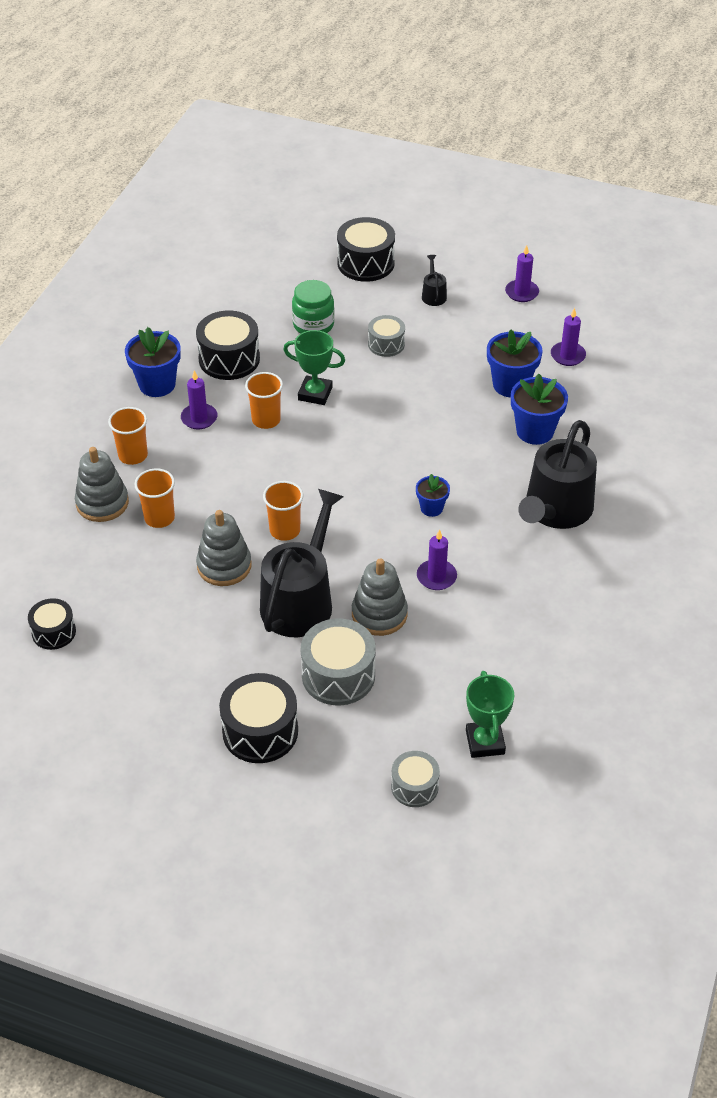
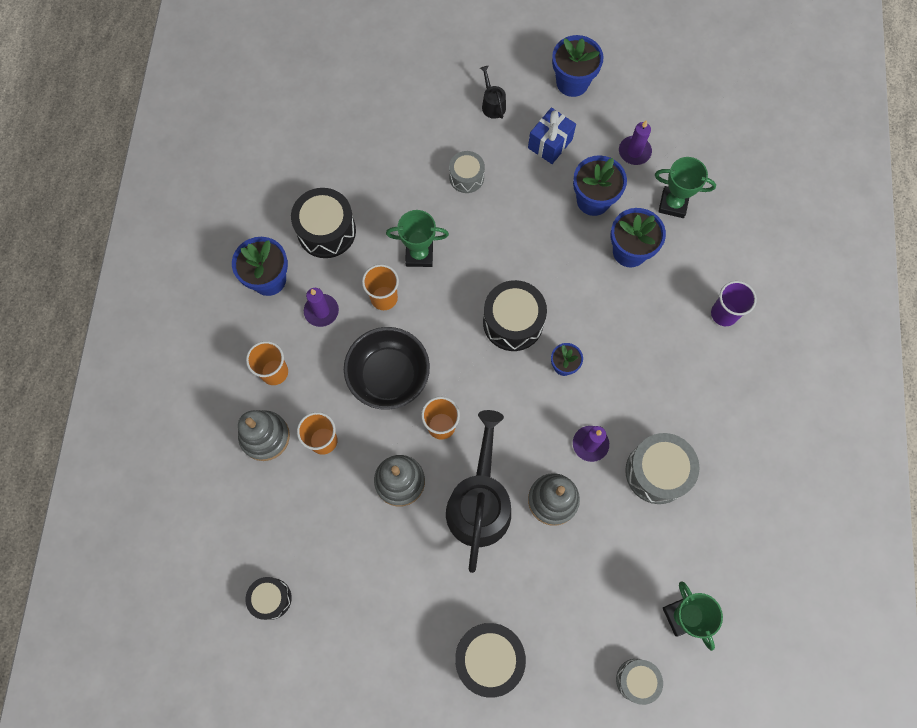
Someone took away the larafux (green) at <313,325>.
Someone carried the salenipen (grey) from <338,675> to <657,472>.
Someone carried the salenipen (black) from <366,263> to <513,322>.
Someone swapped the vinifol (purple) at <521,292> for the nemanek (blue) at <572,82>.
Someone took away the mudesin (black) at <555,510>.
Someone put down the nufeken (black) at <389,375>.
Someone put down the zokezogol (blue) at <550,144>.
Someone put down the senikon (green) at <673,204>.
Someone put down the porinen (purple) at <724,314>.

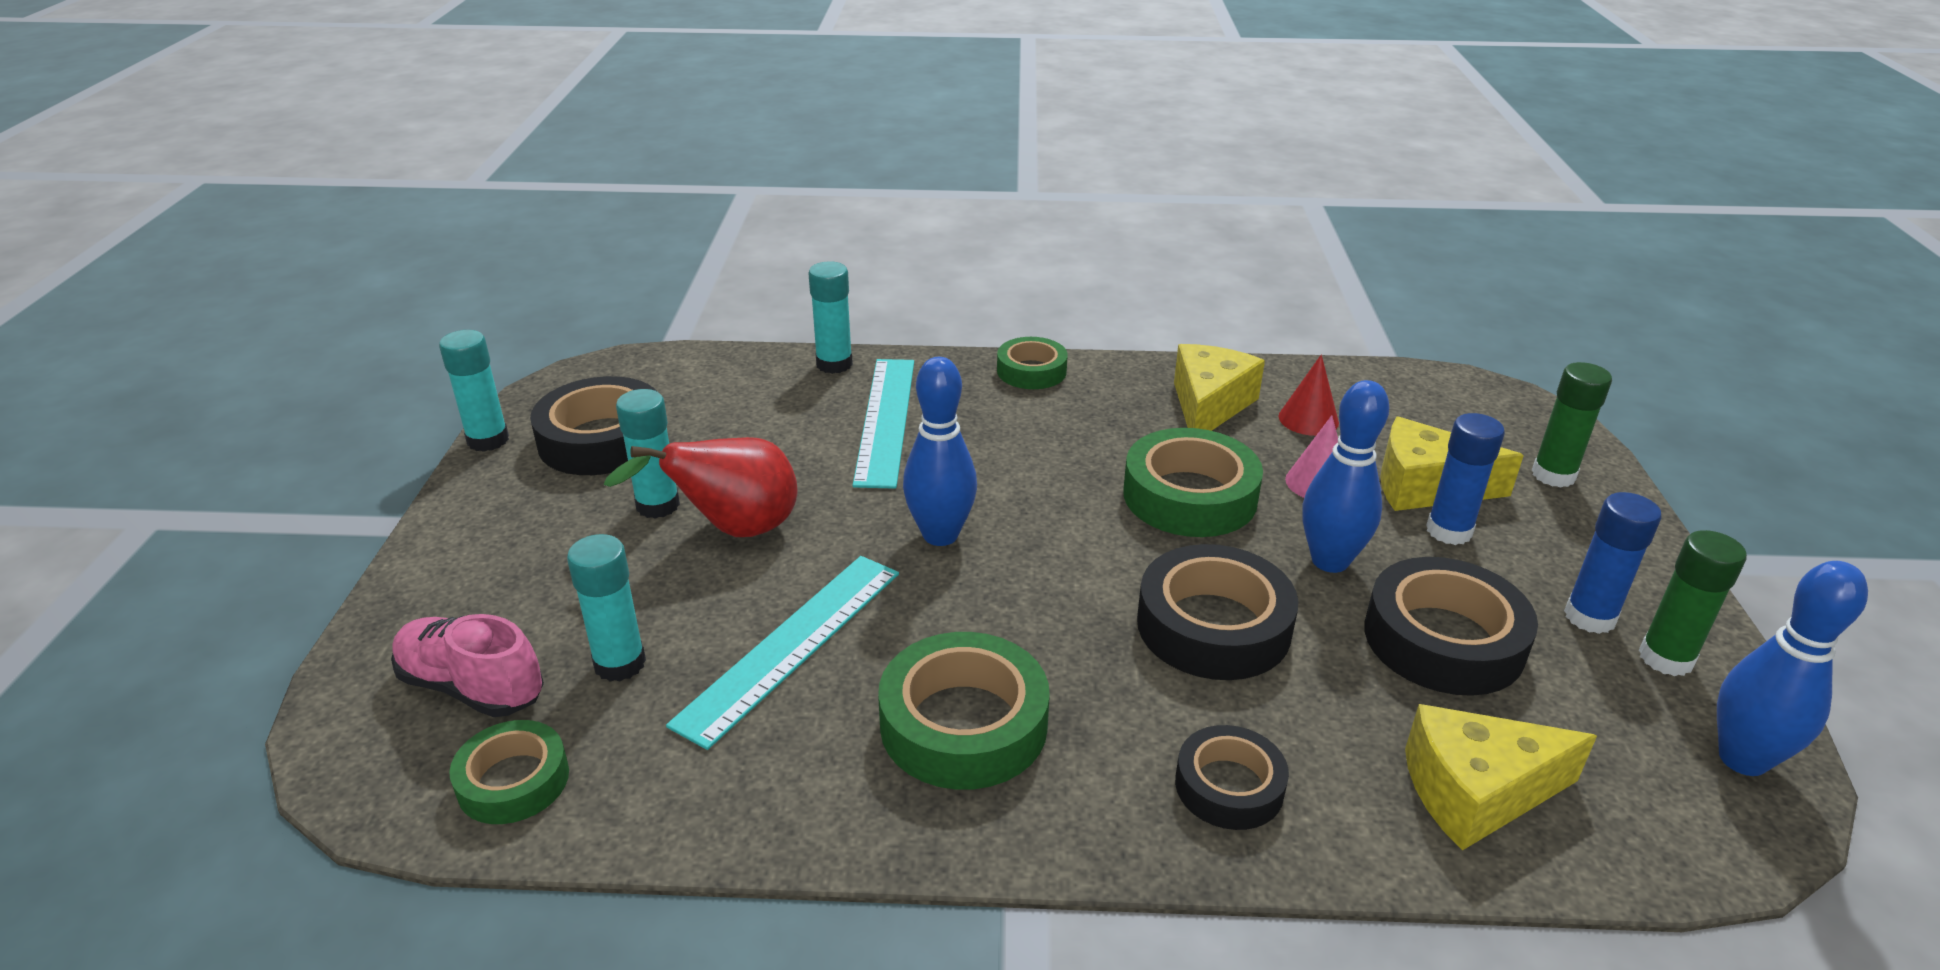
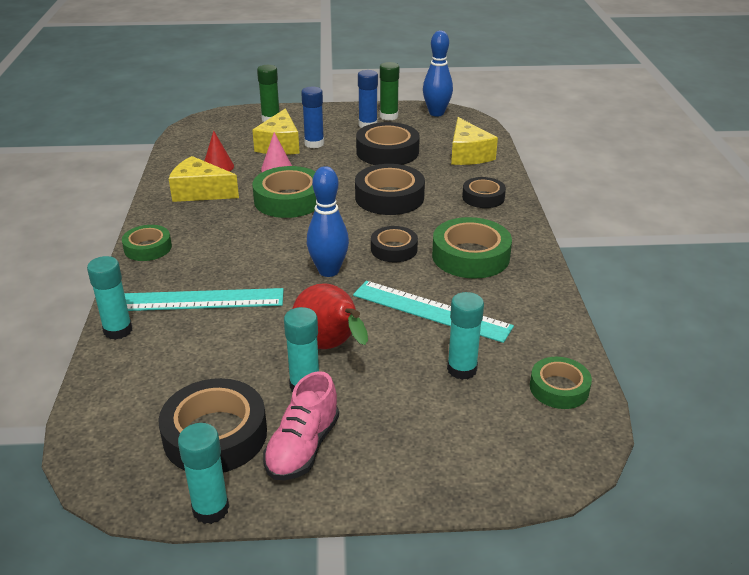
Someone carried the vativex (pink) from <472,687> to <303,447>.
Someone took away the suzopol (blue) at <1330,561>.
Someone put down the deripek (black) at <394,249>.

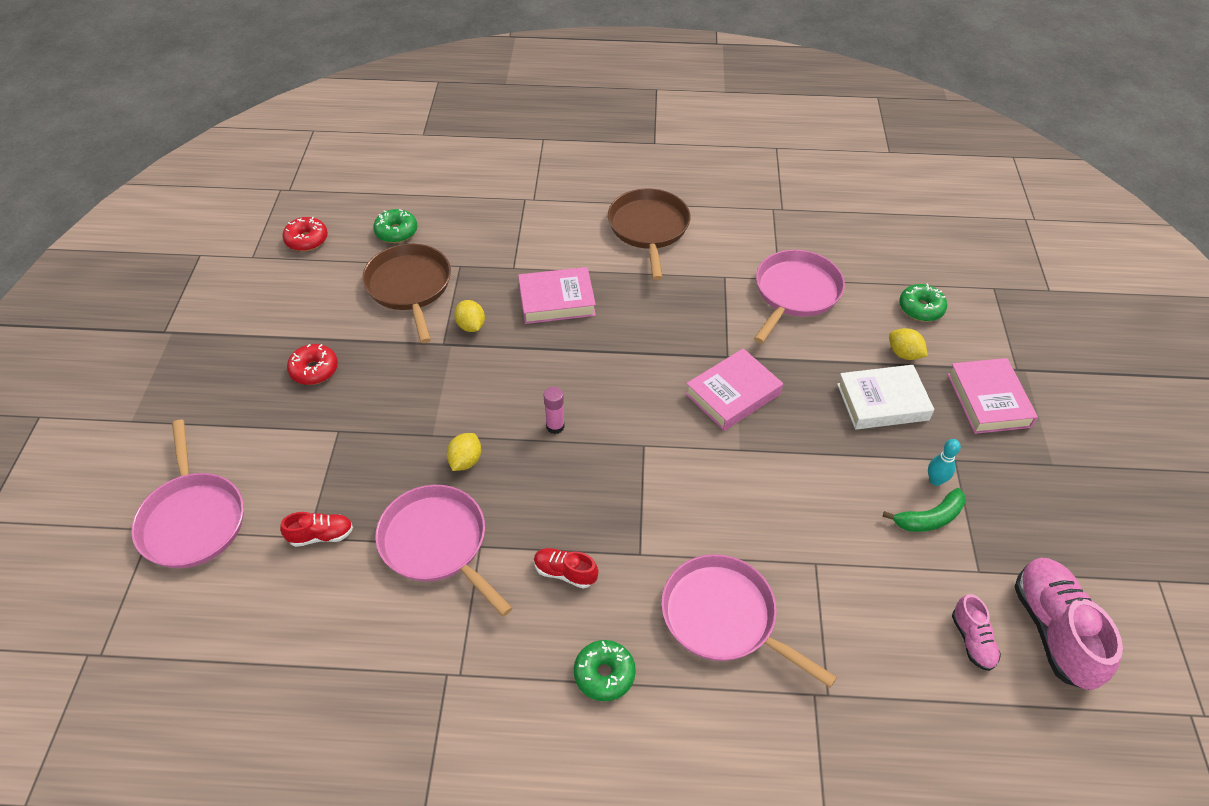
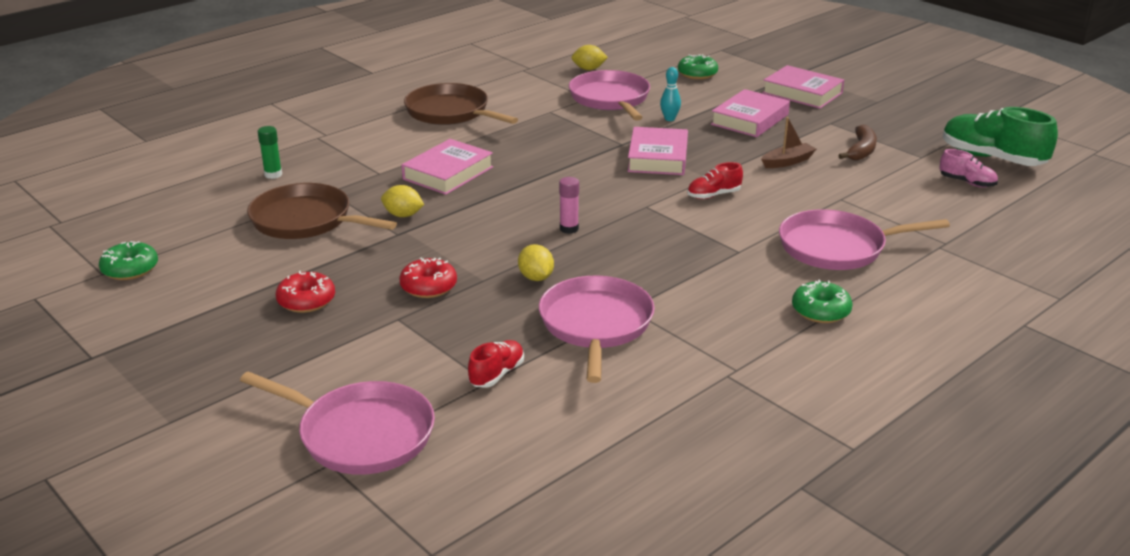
Someone carried the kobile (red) from <307,240> to <428,287>.
Someone carried the kobile (green) from <396,232> to <130,269>.
Someone rotated the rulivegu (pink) at <437,543> by 90 degrees clockwise.
Someone carried the vativex (red) from <565,573> to <713,195>.
Someone repainted the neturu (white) at <882,402>, which became the neturu (pink) at <750,119>.
Someone repainted the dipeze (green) at <929,518>, which became the dipeze (brown) at <861,150>.
Someone carried the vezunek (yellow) from <904,354> to <589,69>.
Someone carried the suzopol (turquoise) from <935,480> to <669,119>.
Someone repainted the vativex (pink) at <1053,630>, which became the vativex (green) at <992,158>.
Someone put down the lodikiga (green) at <273,174>.
Someone put down the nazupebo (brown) at <787,162>.

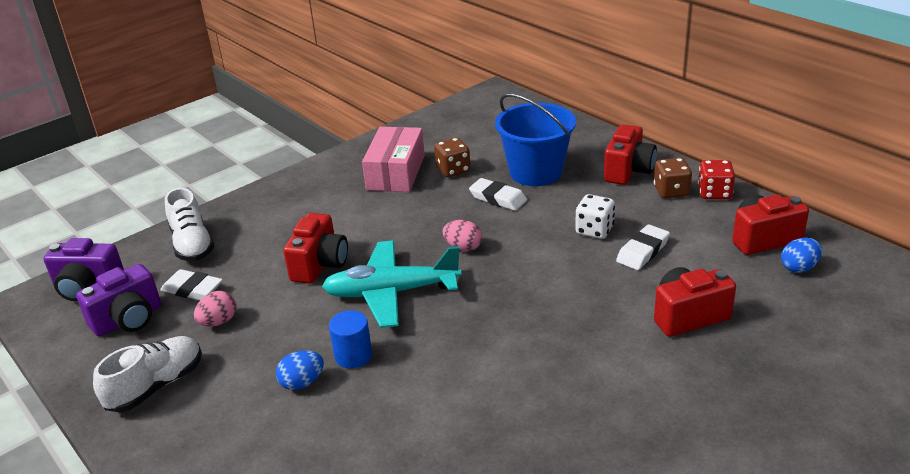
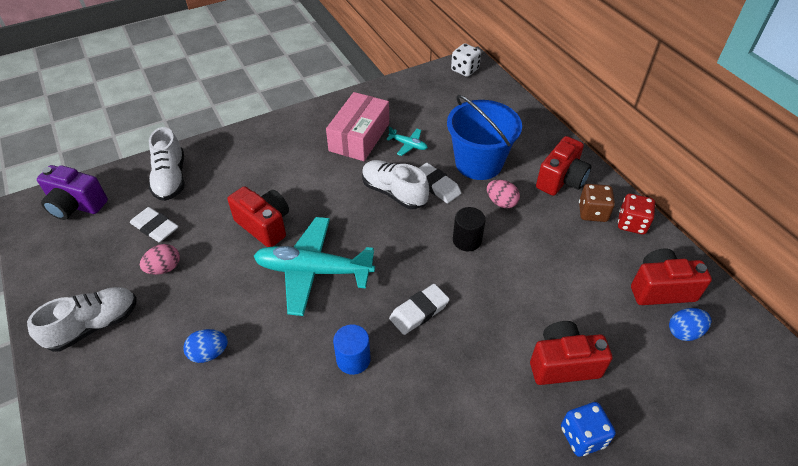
Someone took away the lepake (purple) at <128,320>.
Someone rotated the lepake (red) at <319,265> by 75 degrees counterclockwise.
Someone carried the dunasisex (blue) from <353,356> to <353,359>.
Someone swapped the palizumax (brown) at <453,170> for the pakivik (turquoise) at <408,145>.
Someone carried the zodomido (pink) from <463,247> to <501,202>.
Someone carried the palizumax (white) from <594,230> to <465,70>.
Someone carried the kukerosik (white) from <643,251> to <419,311>.
Someone put down the vativex (white) at <394,193>.
Someone put down the dunasisex (black) at <467,240>.
Someone put down the palizumax (blue) at <582,436>.

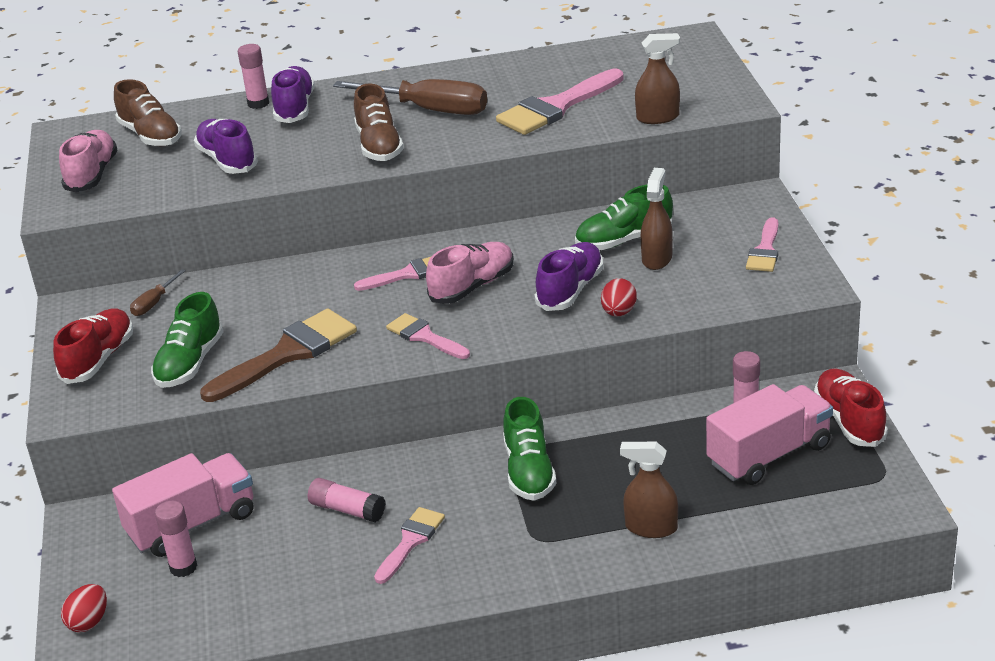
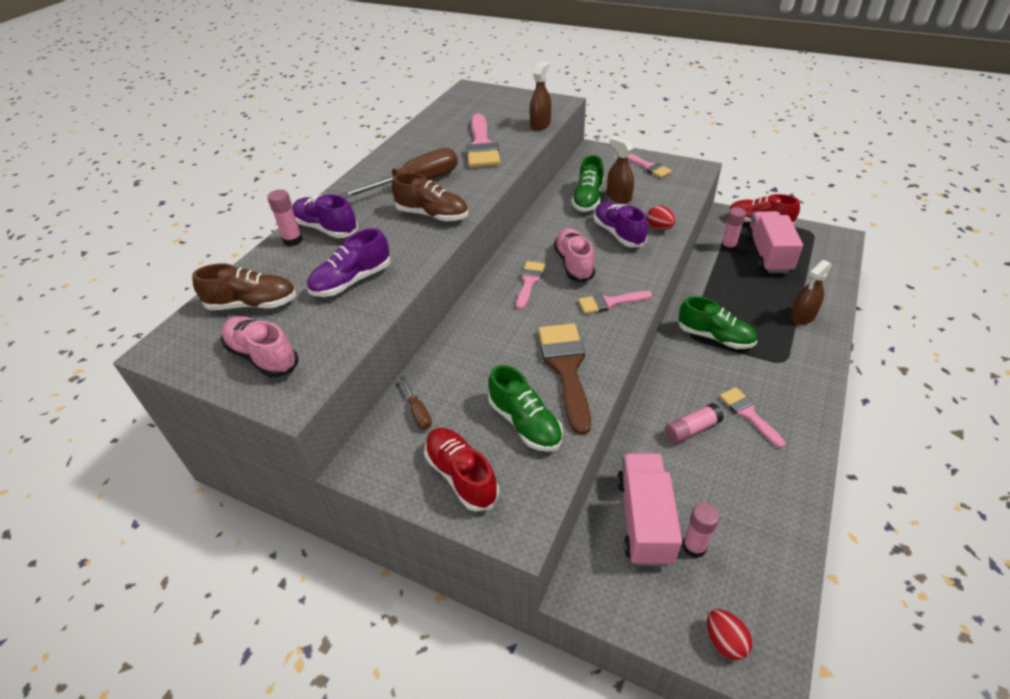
Someone rotated the vativex (purple) at <227,160> by 45 degrees counterclockwise.

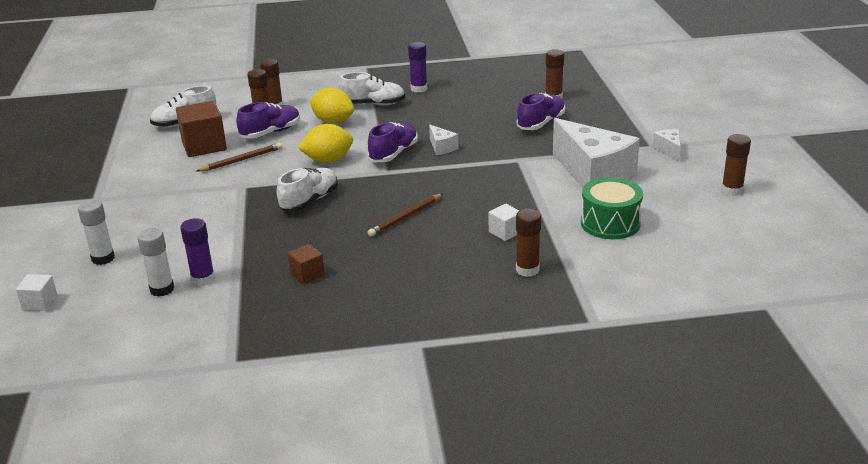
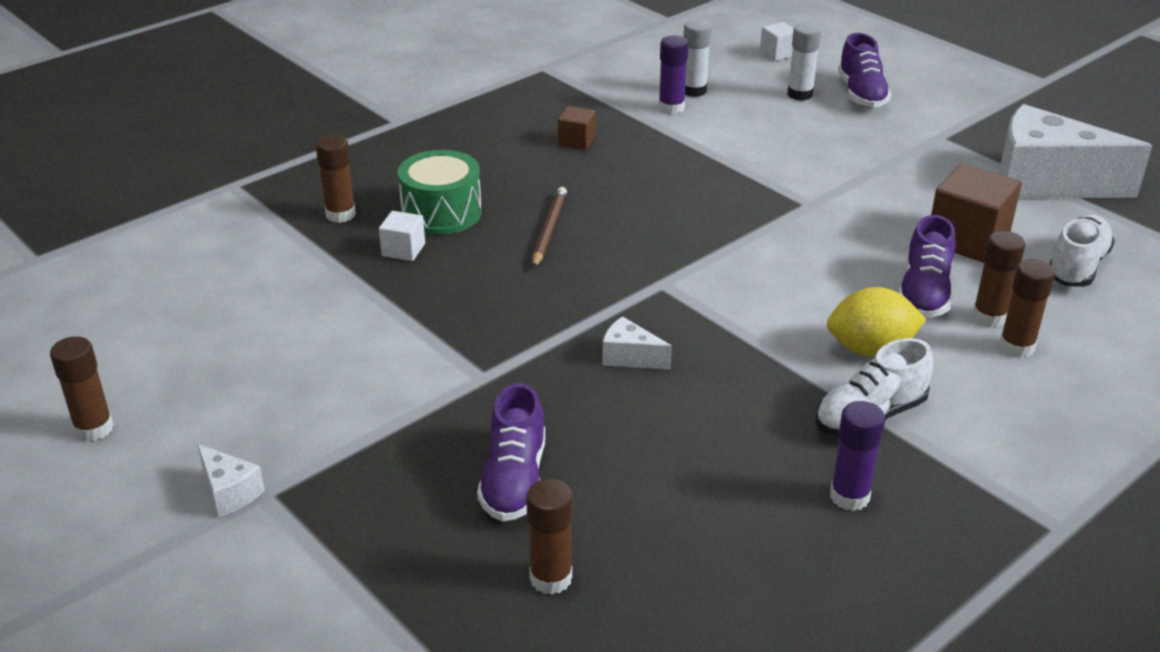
Someone took away the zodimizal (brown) at <241,160>.
Someone took away the vativex (white) at <309,201>.
Someone took away the vezunek (yellow) at <328,160>.
Someone carried the vativex (purple) from <393,154> to <861,94>.
Someone carried the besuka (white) from <593,175> to <1046,182>.
Someone carried the salenipen (green) from <610,223> to <441,213>.

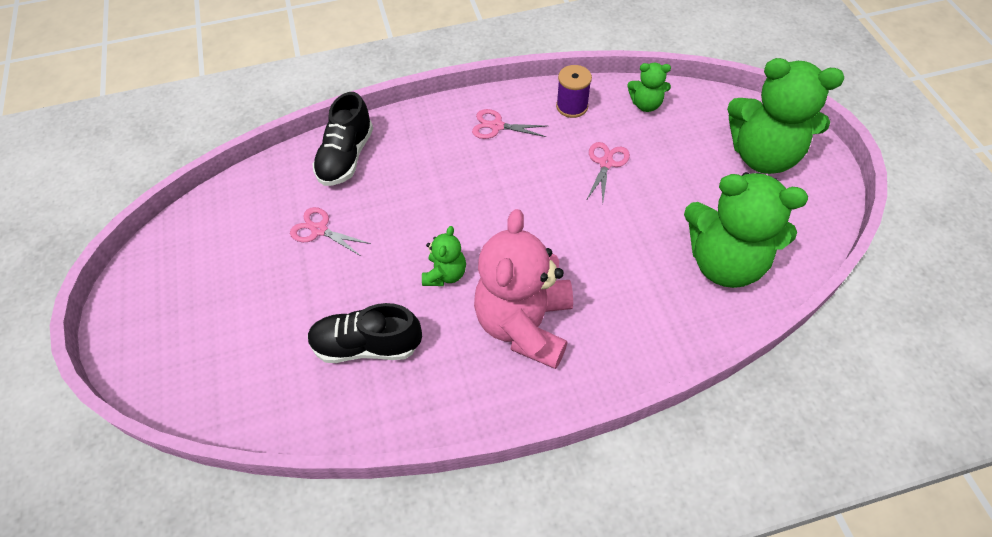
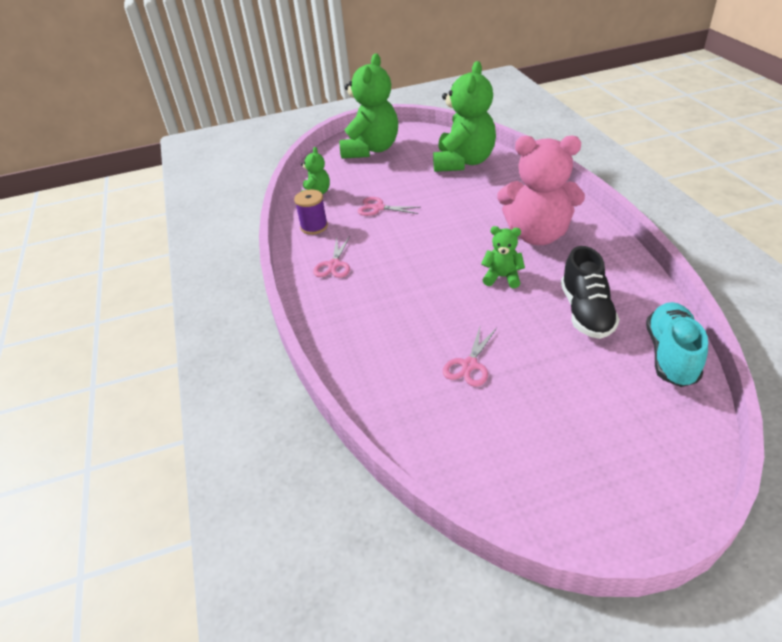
Someone took away the vativex (black) at <346,157>.
Someone put down the vativex (turquoise) at <671,355>.

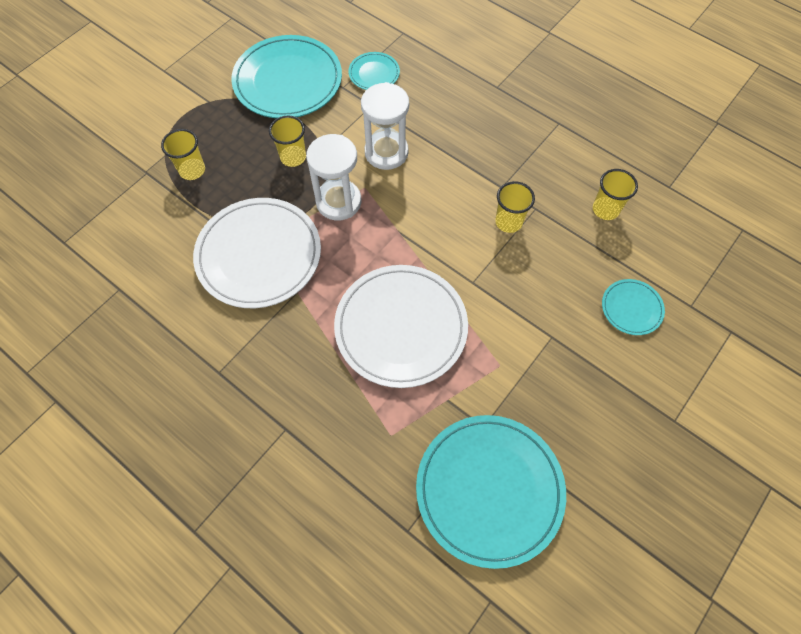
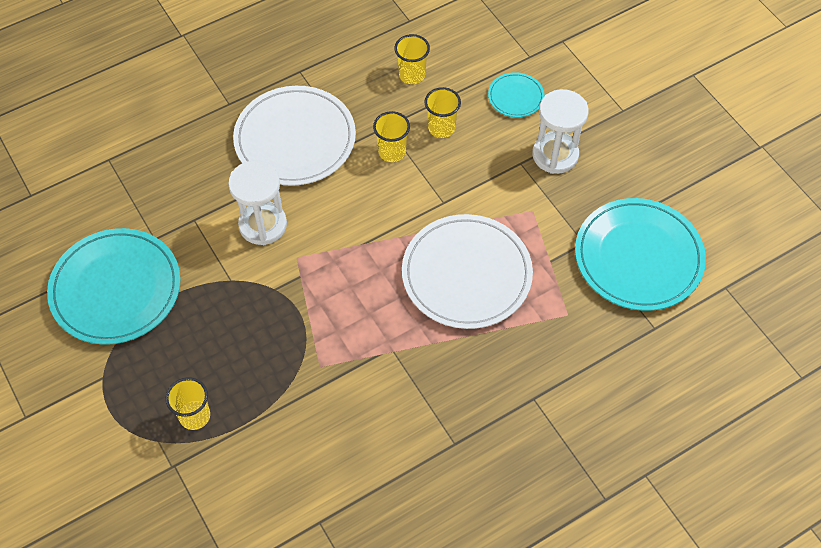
Someone carried the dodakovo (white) from <259,255> to <295,139>.
Someone carried the porinen (yellow) from <293,157> to <441,128>.
Someone carried the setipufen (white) from <338,202> to <555,155>.
Someone took away the dodakovo (turquoise) at <374,73>.

